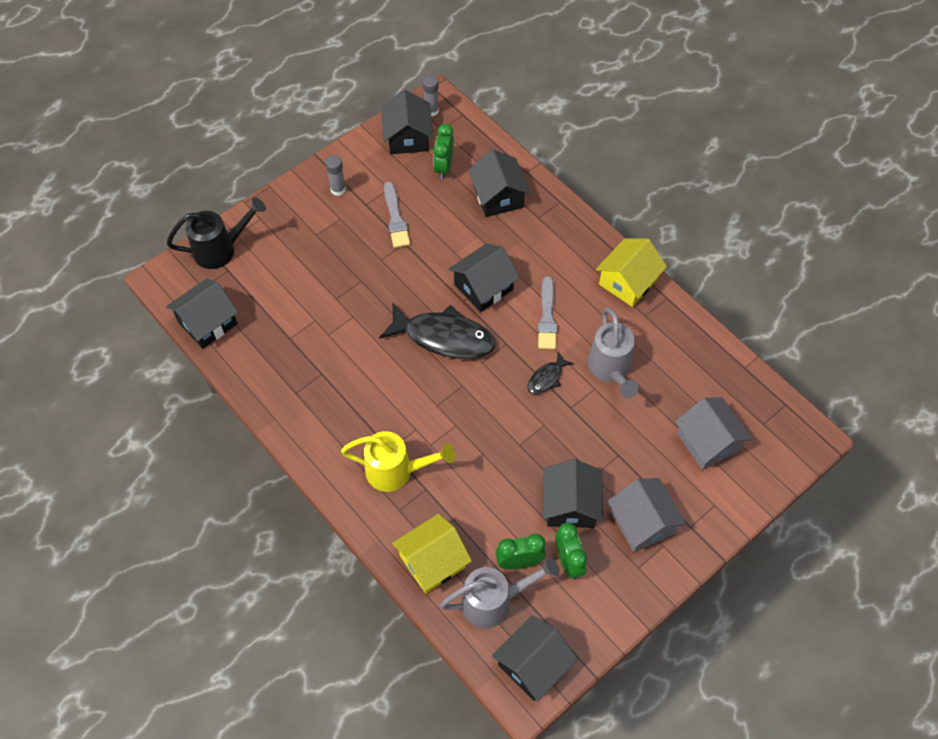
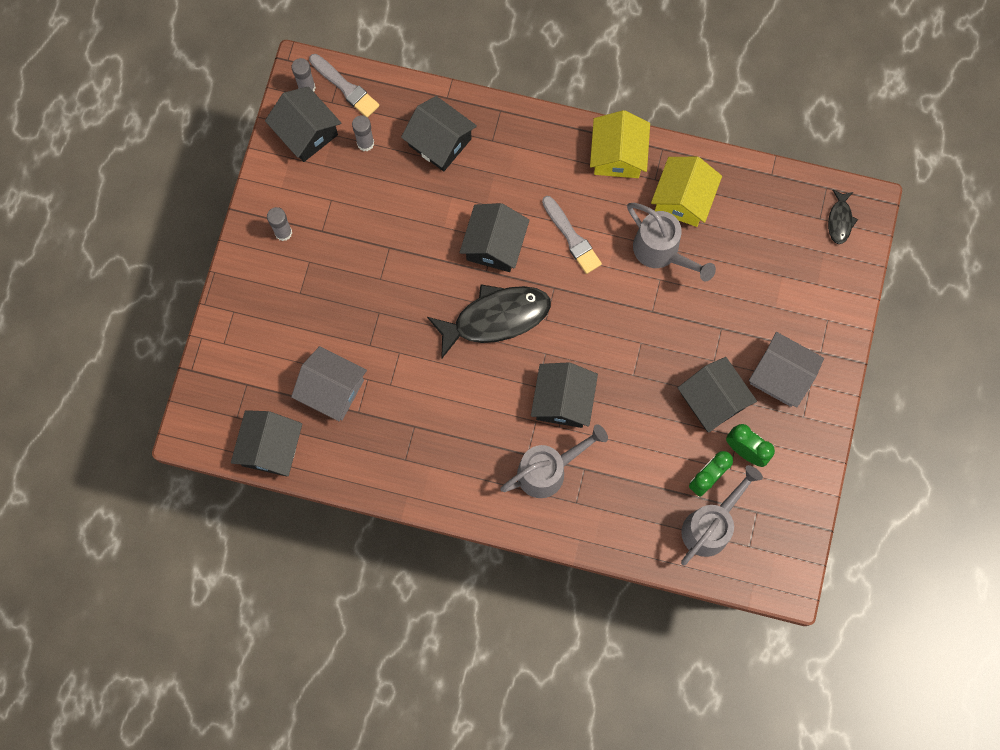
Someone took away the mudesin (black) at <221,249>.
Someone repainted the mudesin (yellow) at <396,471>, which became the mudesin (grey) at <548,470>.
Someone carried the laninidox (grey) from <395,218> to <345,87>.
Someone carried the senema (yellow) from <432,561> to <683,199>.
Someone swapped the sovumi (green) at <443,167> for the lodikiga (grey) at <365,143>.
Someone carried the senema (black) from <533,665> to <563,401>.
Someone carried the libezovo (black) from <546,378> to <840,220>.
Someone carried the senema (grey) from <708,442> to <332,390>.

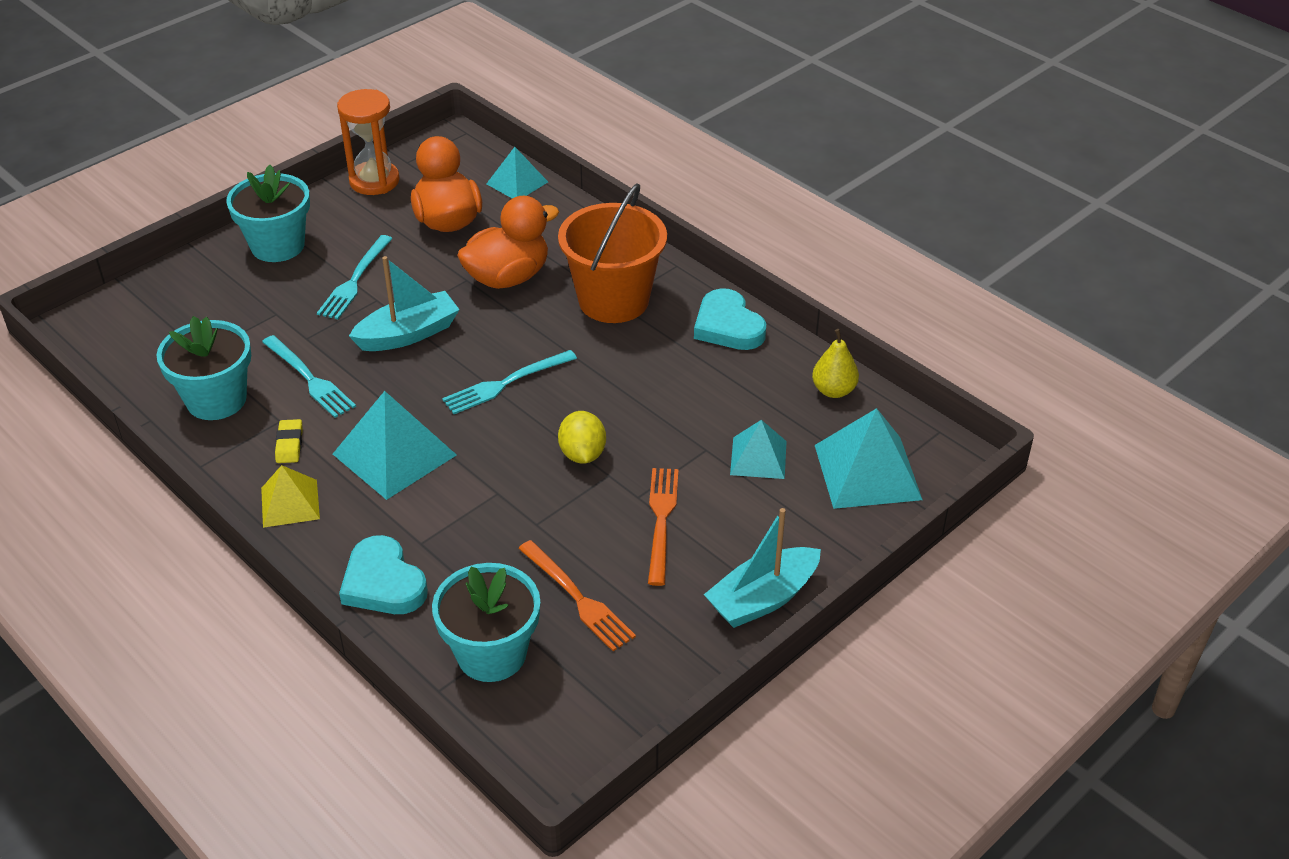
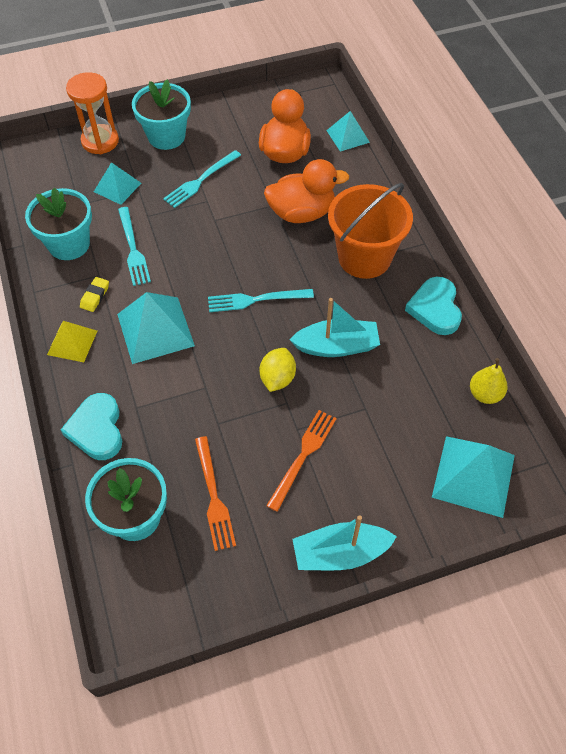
Someone carried the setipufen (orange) from <374,181> to <100,141>.
Someone carried the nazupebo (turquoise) from <408,334> to <337,346>.
Someone carried the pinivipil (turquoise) from <758,458> to <117,187>.

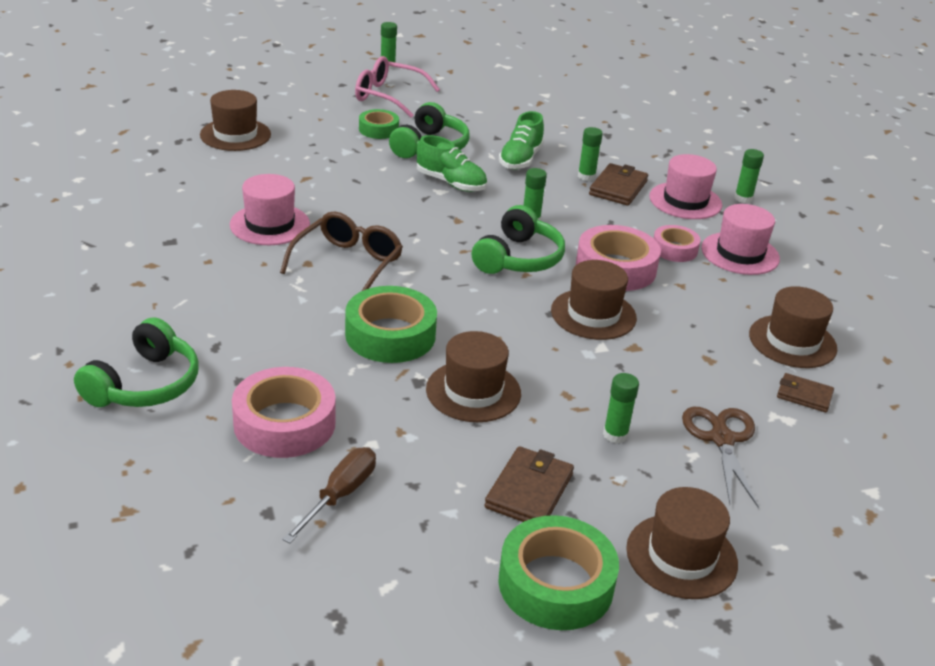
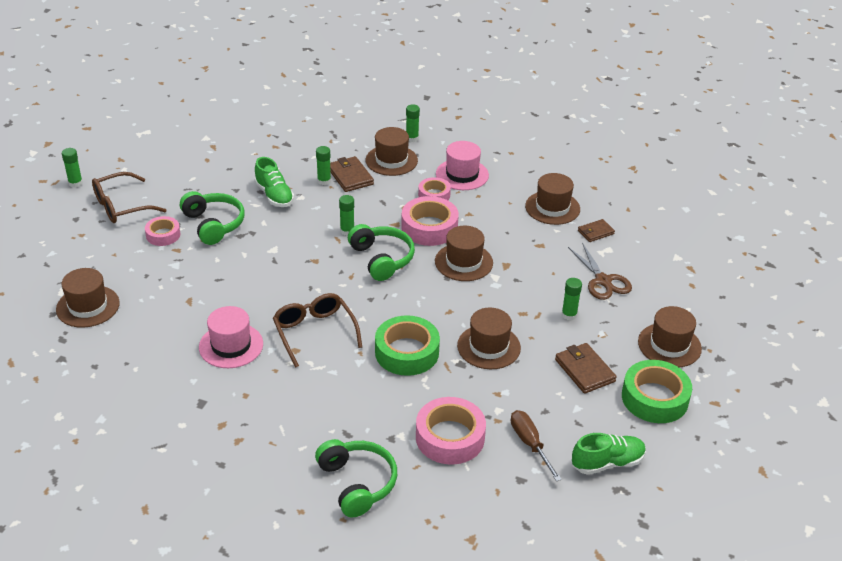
Someone repainted the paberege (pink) at <388,96>, which became the paberege (brown) at <121,206>.
Someone repainted the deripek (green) at <378,129>, which became the deripek (pink) at <163,235>.
Someone carried the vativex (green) from <451,183> to <607,463>.
Someone repainted the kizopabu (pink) at <685,201>, which became the kizopabu (brown) at <391,160>.
Someone rotated the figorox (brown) at <721,439> by 150 degrees counterclockwise.

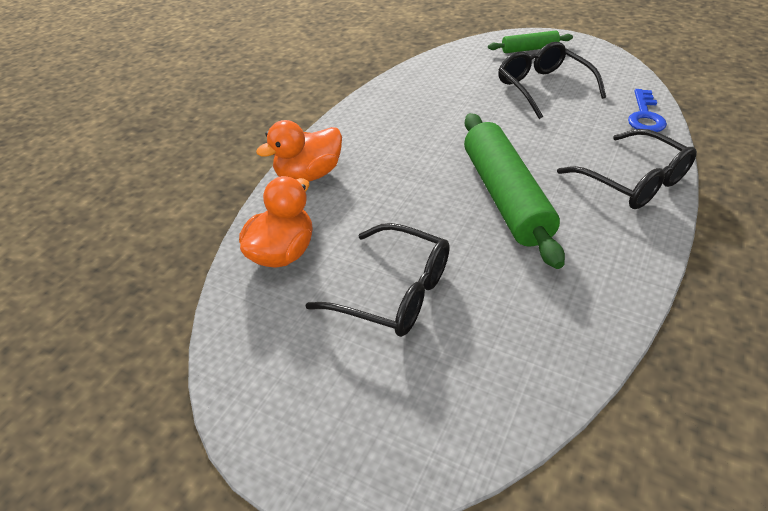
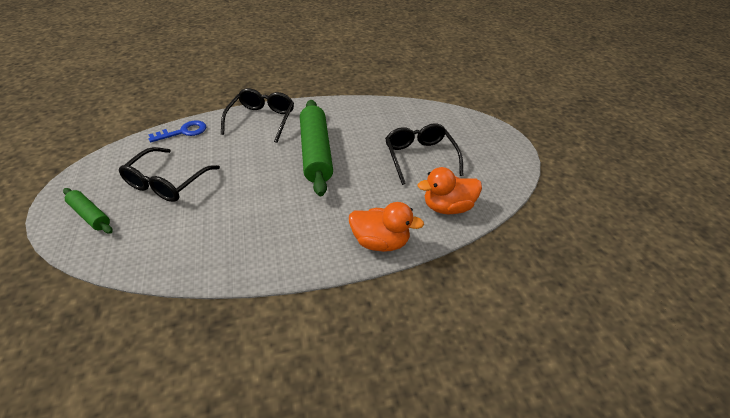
Someone rotated the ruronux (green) at <505,197> by 45 degrees counterclockwise.

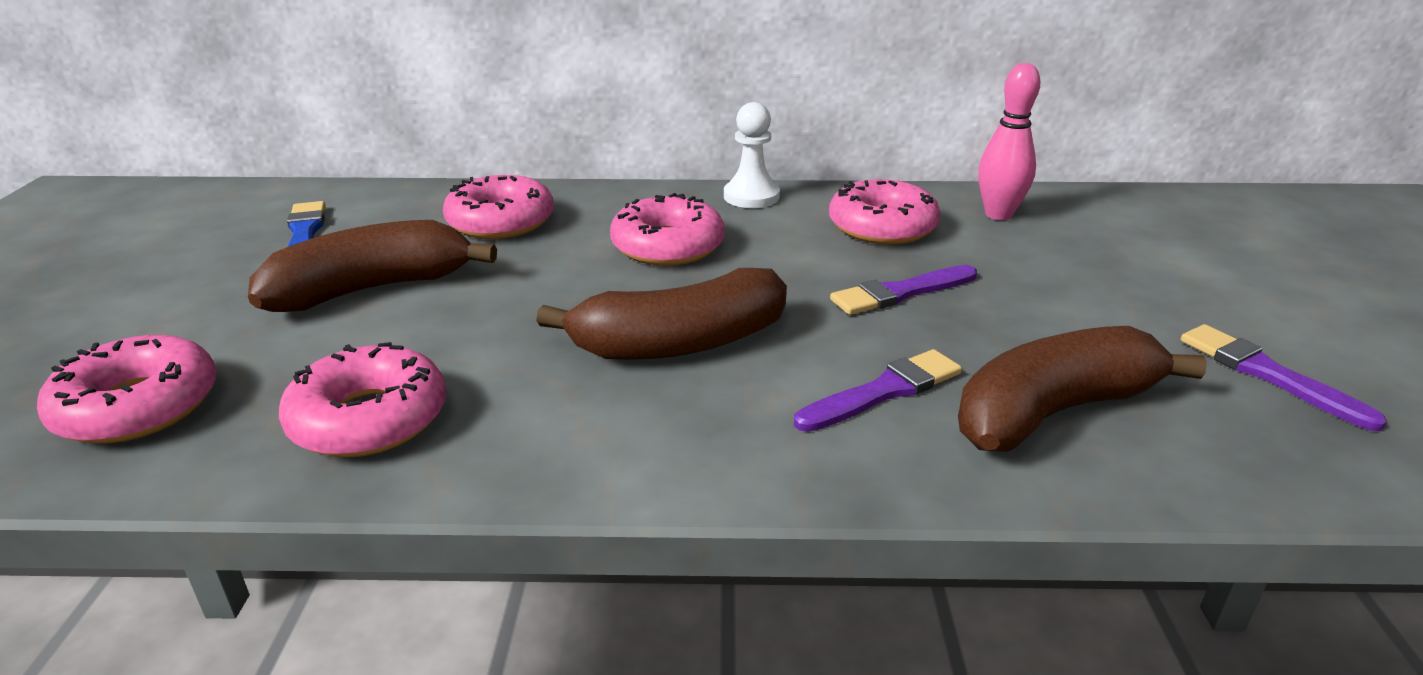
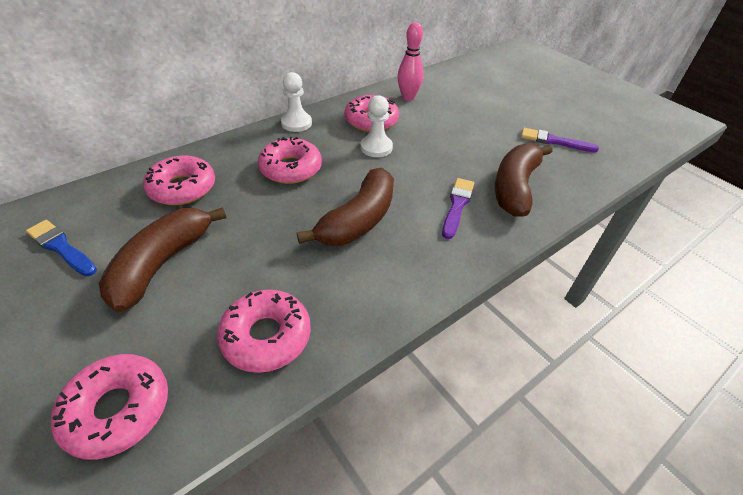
Someone took away the laninidox (purple) at <900,293>.
Someone put down the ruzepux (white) at <376,147>.

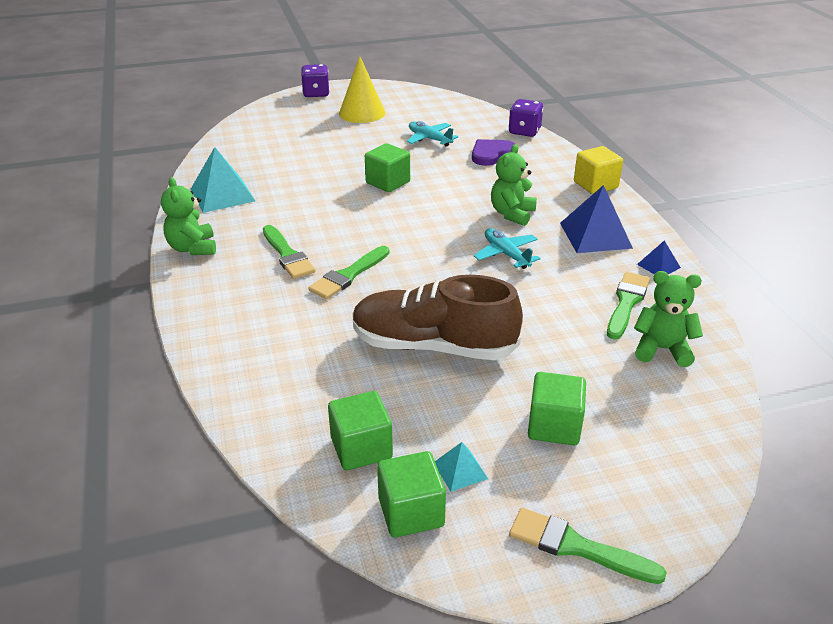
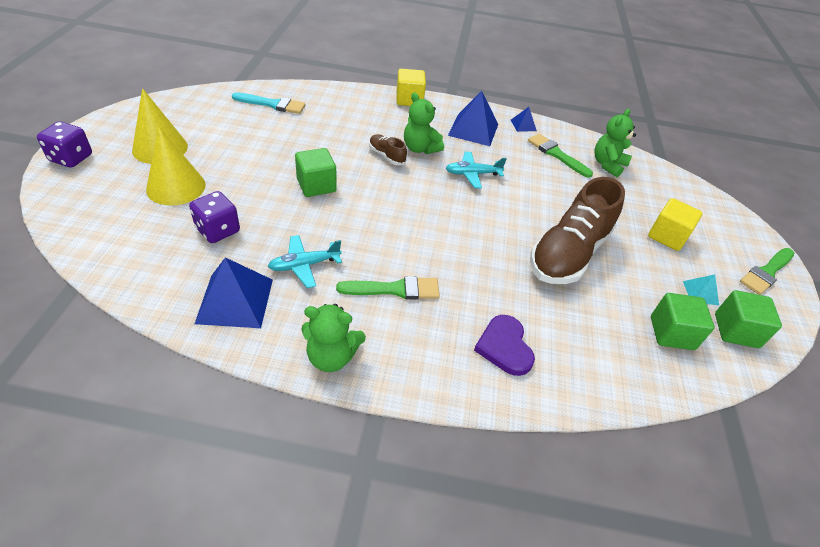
Someone repainted the pinivipil (turquoise) at <222,195>, which became the pinivipil (blue) at <235,300>.
Someone took away the laninidox (green) at <348,275>.
Someone carried the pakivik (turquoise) from <429,139> to <304,265>.
Someone carried the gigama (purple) from <492,154> to <504,347>.
Someone carried the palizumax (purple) from <524,131> to <218,230>.
Someone repainted the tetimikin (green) at <554,426>, which became the tetimikin (yellow) at <667,236>.
Someone put down the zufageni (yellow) at <176,187>.
Someone put down the laninidox (turquoise) at <272,104>.
Someone put down the vativex (brown) at <386,156>.

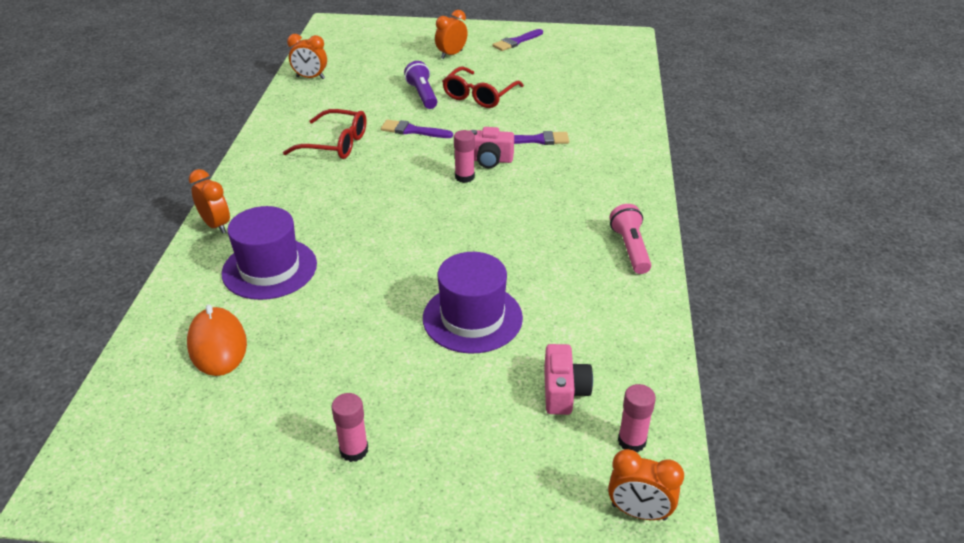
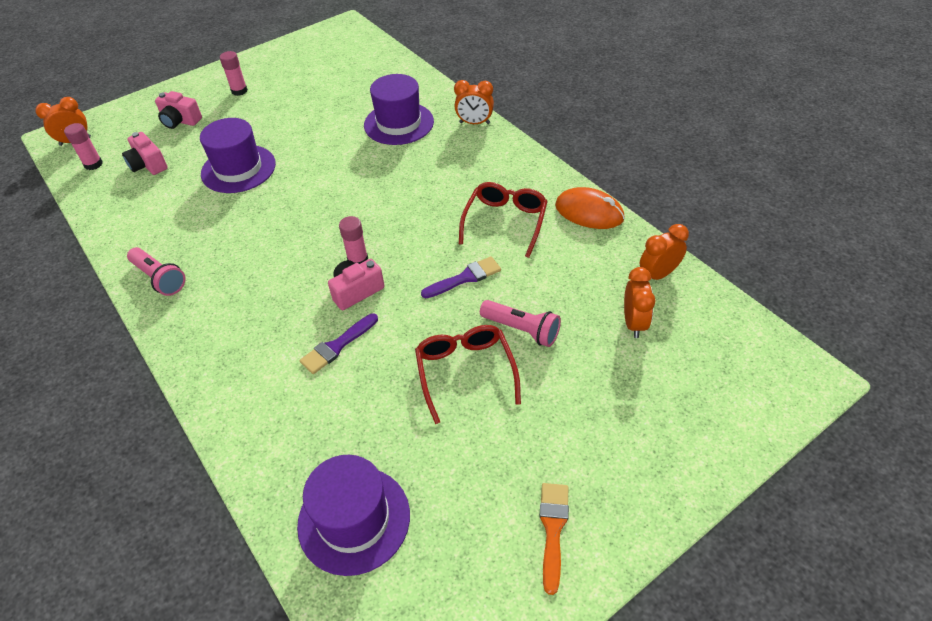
Someone carried the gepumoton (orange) from <217,345> to <589,212>.
Someone rotated the paberege (red) at <335,144> by 135 degrees clockwise.
Someone repainted the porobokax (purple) at <422,95>, which became the porobokax (pink) at <522,330>.
Someone carried the sovumi (orange) from <451,54> to <634,323>.
Someone repainted the laninidox (purple) at <516,42>, which became the laninidox (orange) at <553,529>.
Someone put down the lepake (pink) at <180,121>.
Someone put down the kizopabu (purple) at <354,519>.

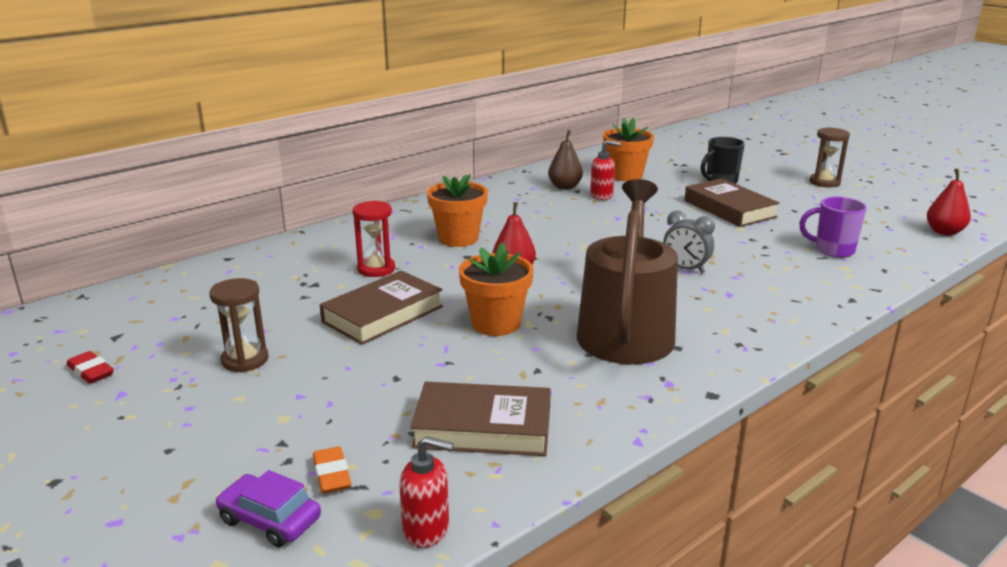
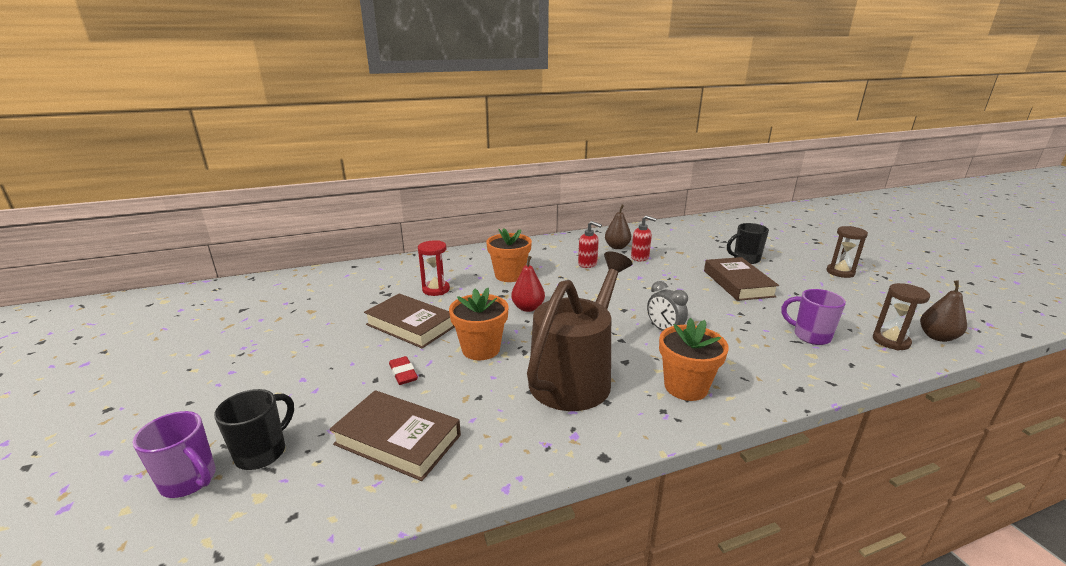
Someone carried the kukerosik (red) from <91,371> to <403,373>.
Someone carried the setipufen (brown) from <245,360> to <891,341>.
Someone swapped the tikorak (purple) at <270,520> for the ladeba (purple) at <189,481>.
Someone swapped the kukerosik (orange) at <332,474> for the ladeba (black) at <262,452>.
Someone rotated the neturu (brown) at <383,314> by 60 degrees clockwise.
Someone carried the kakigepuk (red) from <427,530> to <587,264>.
Someone carried the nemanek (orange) from <625,175> to <685,387>.
Someone repainted the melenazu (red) at <944,232>, which became the melenazu (brown) at <937,337>.

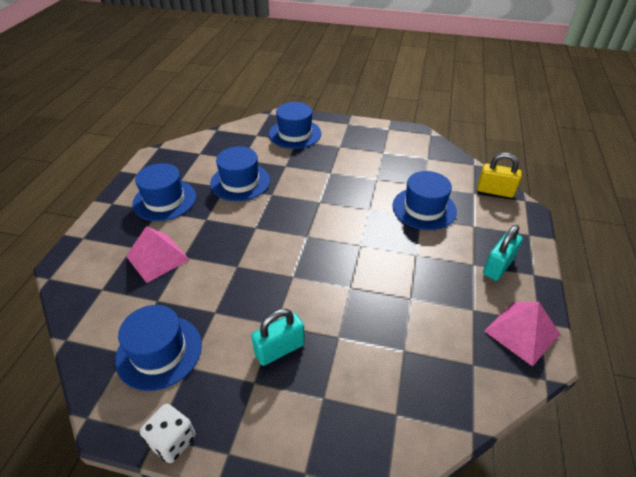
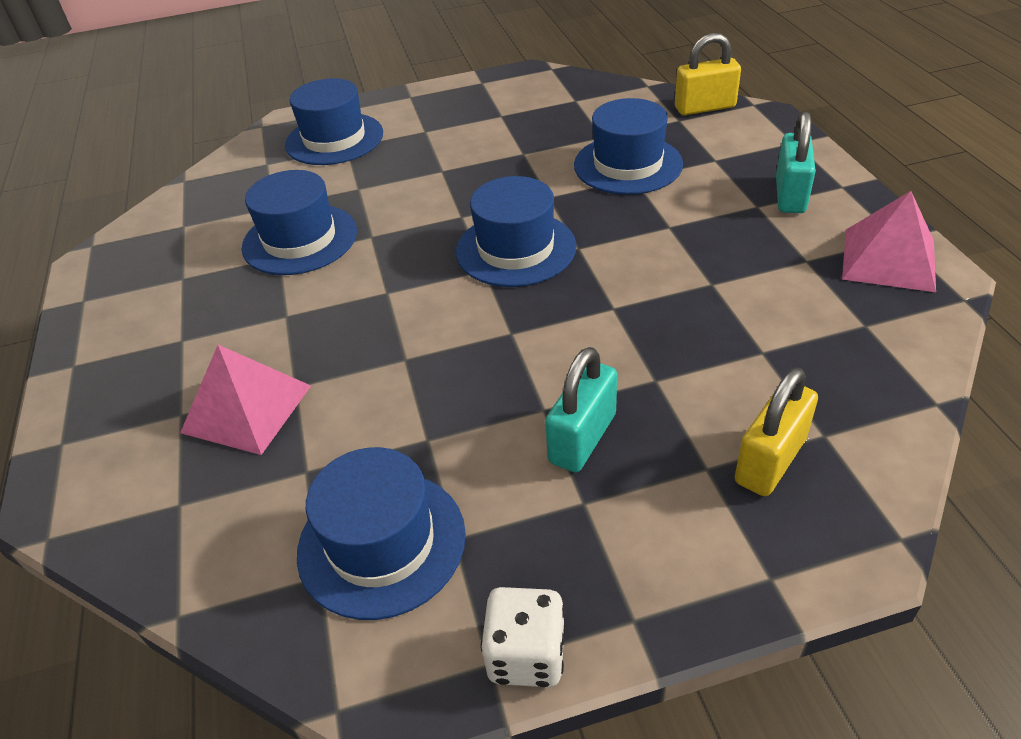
Someone carried the kizopabu (blue) from <164,200> to <515,249>.
Someone put down the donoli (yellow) at <770,461>.

